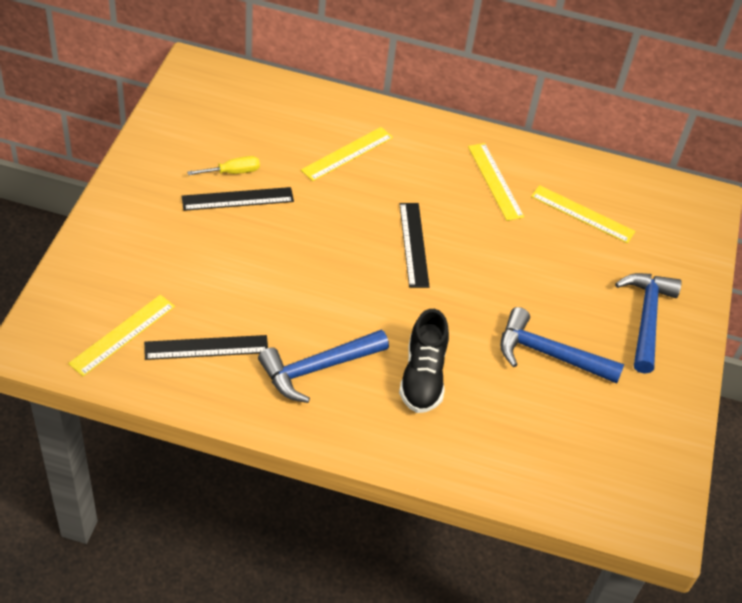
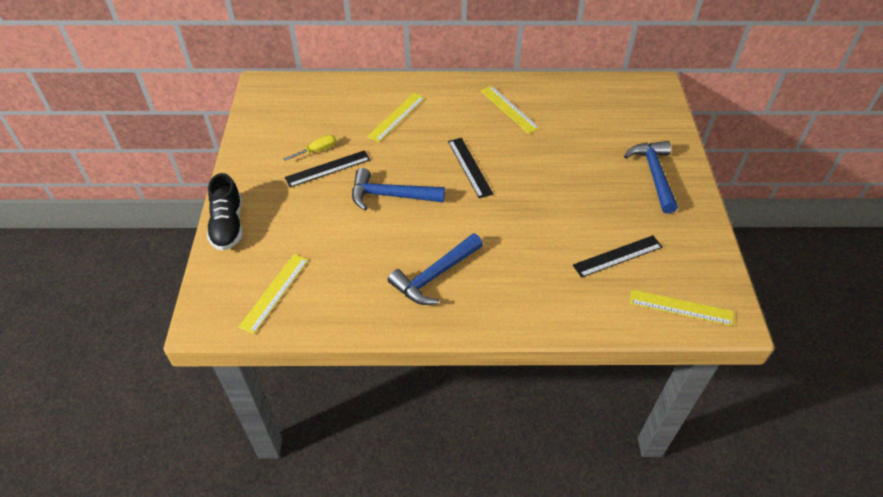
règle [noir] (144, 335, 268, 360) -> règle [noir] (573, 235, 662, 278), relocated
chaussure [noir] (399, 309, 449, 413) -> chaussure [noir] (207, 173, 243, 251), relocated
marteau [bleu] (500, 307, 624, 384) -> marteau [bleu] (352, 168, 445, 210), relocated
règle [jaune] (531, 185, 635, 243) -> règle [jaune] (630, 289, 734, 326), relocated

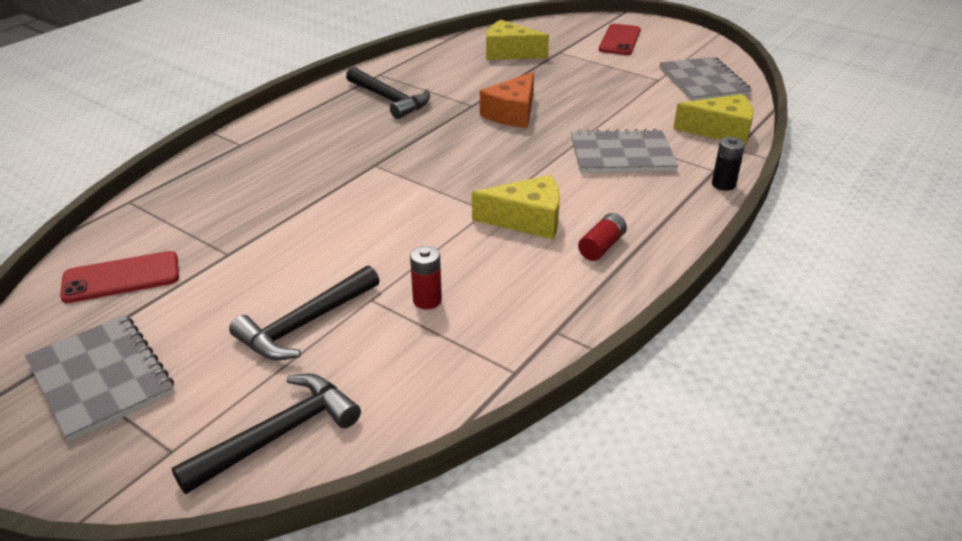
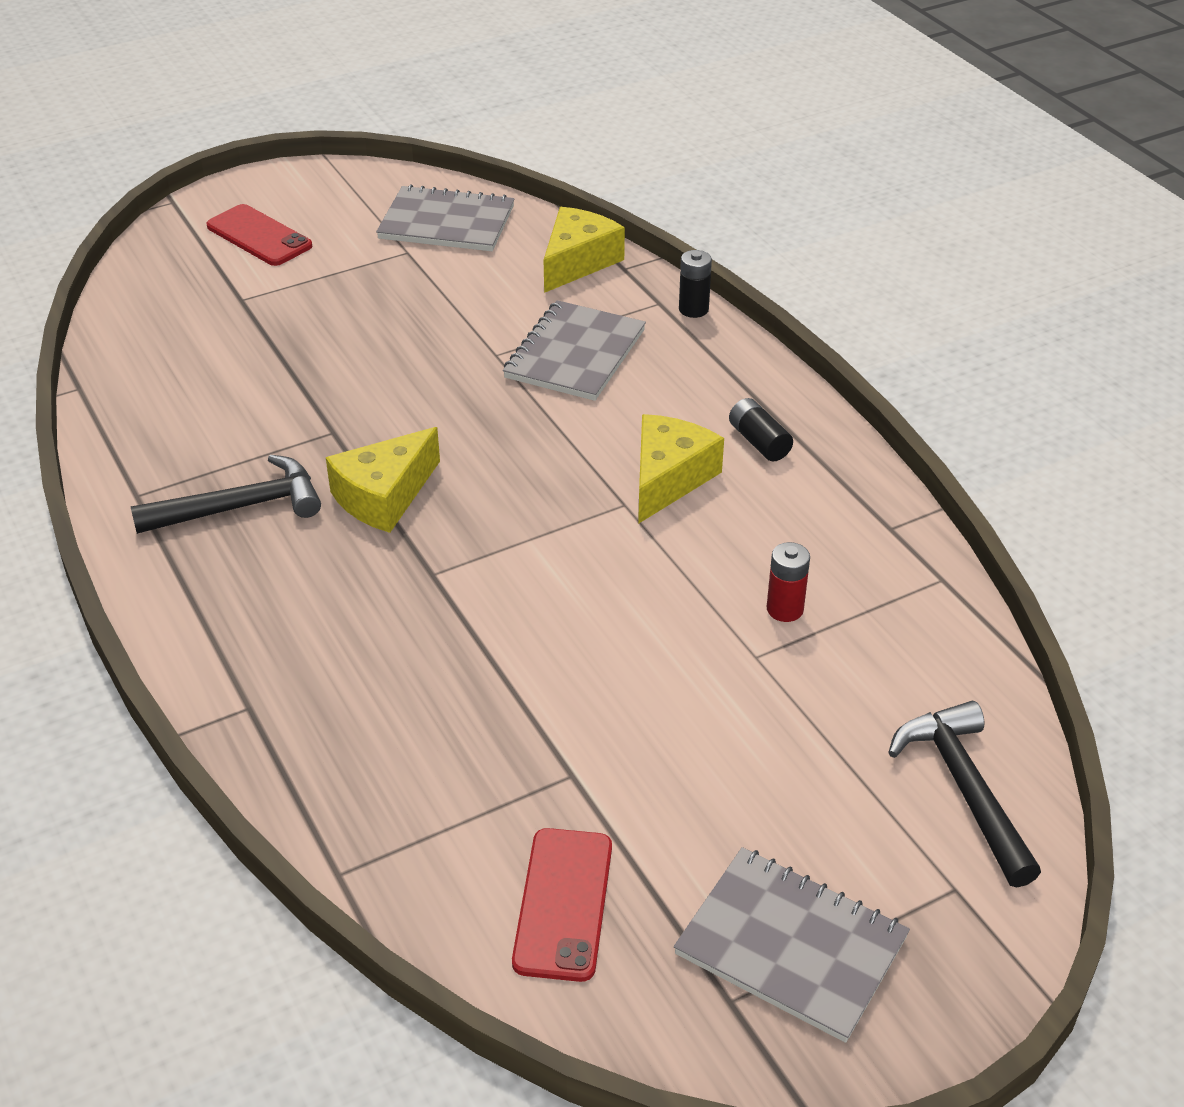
marteau [noir] (229, 266, 380, 360) -> none
fromage [orange] (480, 72, 534, 128) -> none
fromage [jaune] (486, 20, 549, 60) -> fromage [jaune] (326, 427, 440, 533), relocated
pile [rouge] (578, 213, 627, 261) -> pile [noir] (729, 398, 793, 462)
carnet [gris] (25, 315, 174, 442) -> carnet [gris] (674, 847, 910, 1043), 45 degrees clockwise

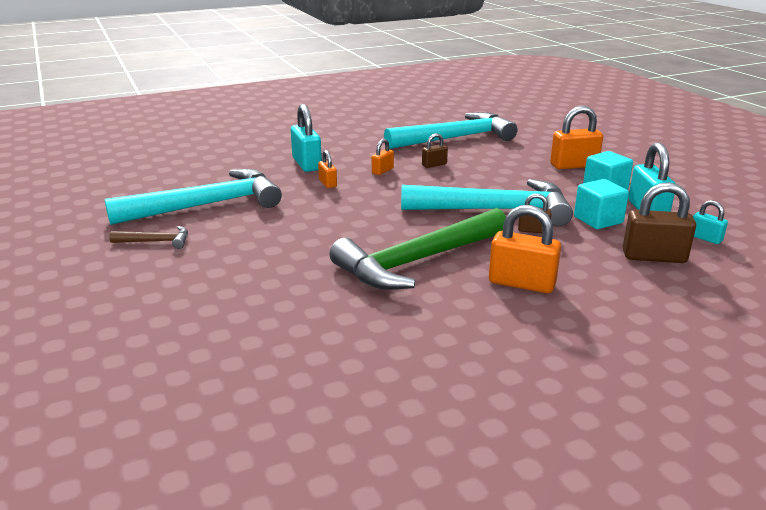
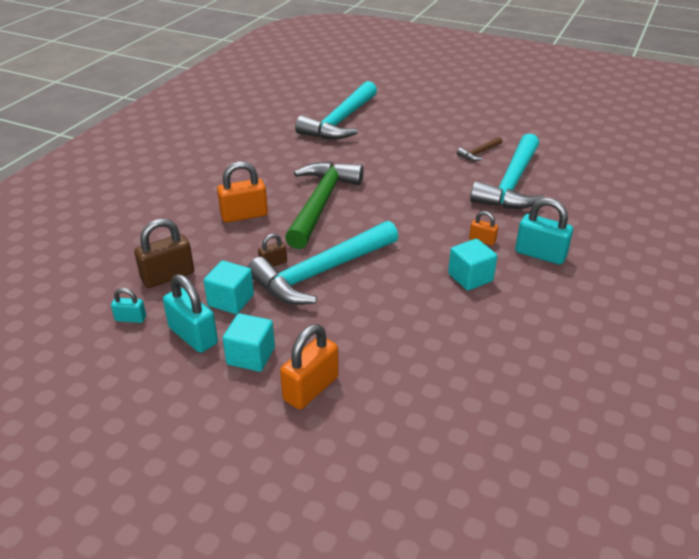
cadenas [marron] (422, 133, 448, 168) -> none
marteau [turquoise] (384, 112, 518, 149) -> marteau [turquoise] (295, 81, 377, 139), relocated
cadenas [orange] (372, 139, 394, 175) -> cube [turquoise] (448, 239, 497, 291)

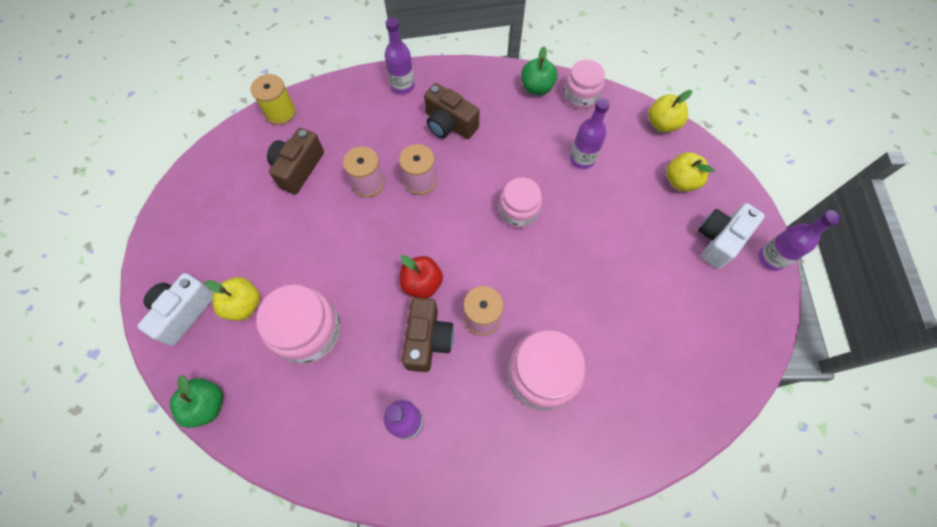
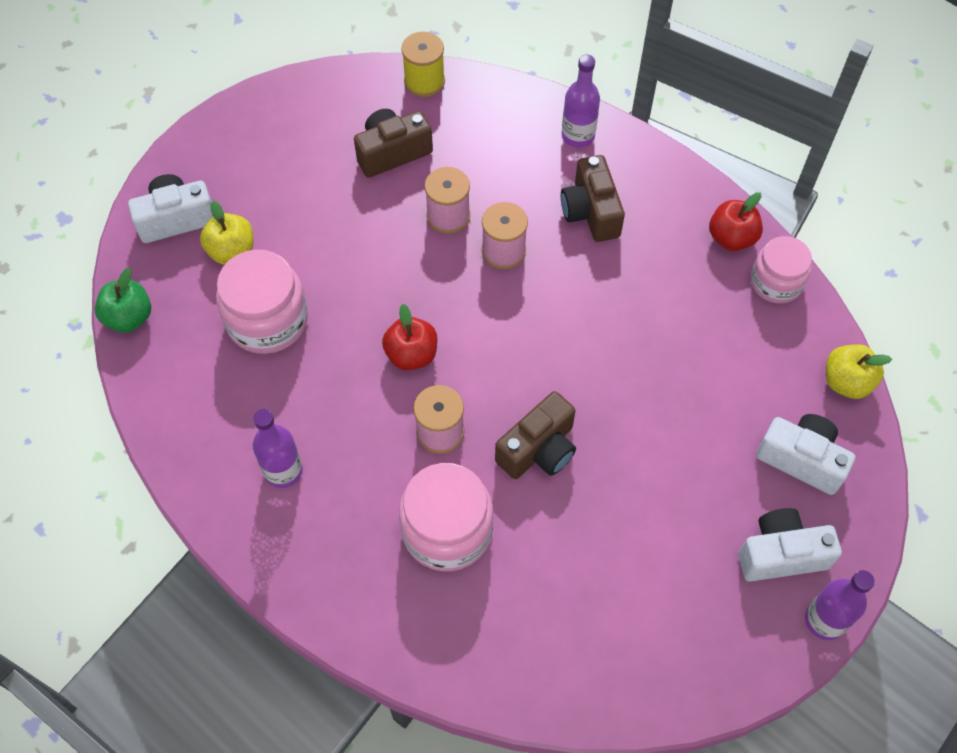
bocal [rose] (499, 177, 542, 228) -> none
bouteille [violet] (570, 98, 610, 169) -> none
appareil photo [marron] (402, 297, 454, 372) -> appareil photo [marron] (495, 391, 576, 479), relocated
pomme [jaune] (666, 152, 714, 191) -> appareil photo [blanc] (756, 414, 855, 495)
pomme [vert] (521, 47, 558, 95) -> pomme [rouge] (709, 192, 763, 251)

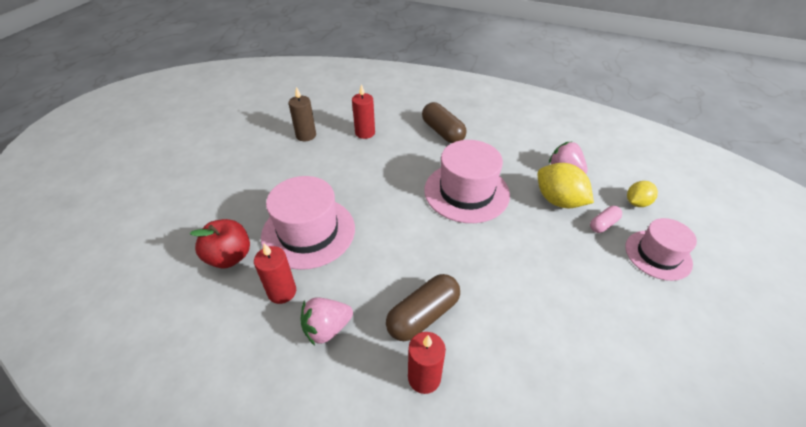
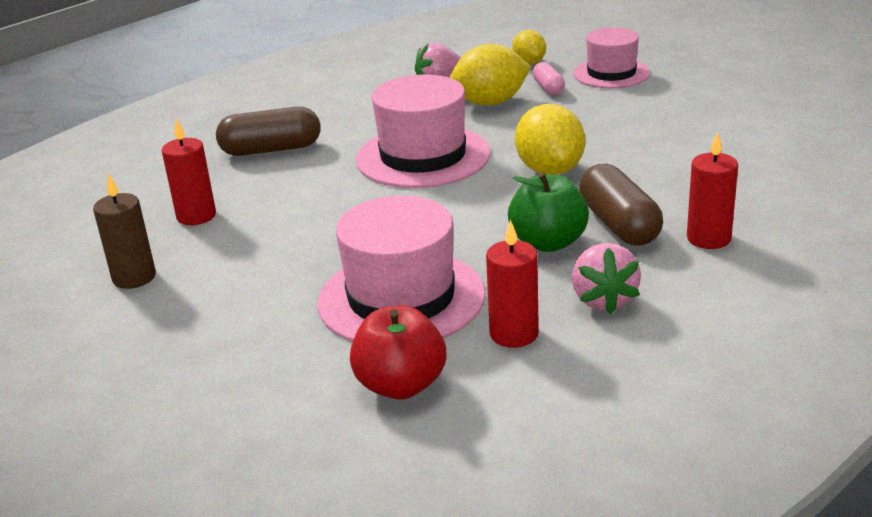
none -> pomme [vert] (508, 172, 589, 252)
none -> citron [jaune] (515, 104, 585, 175)

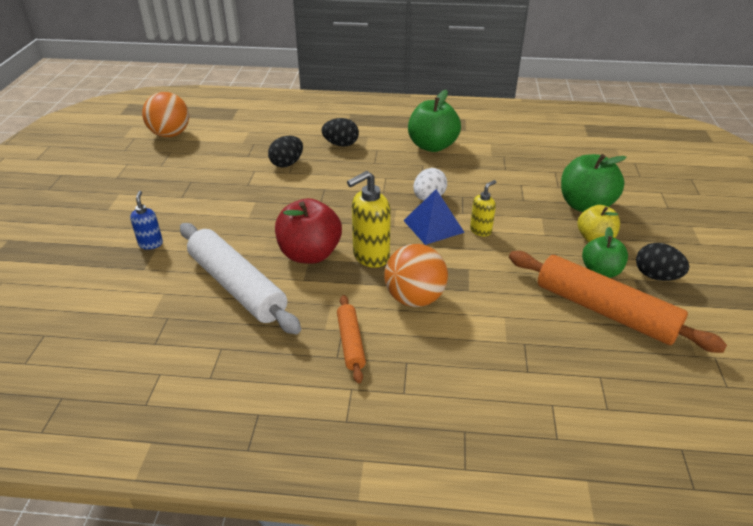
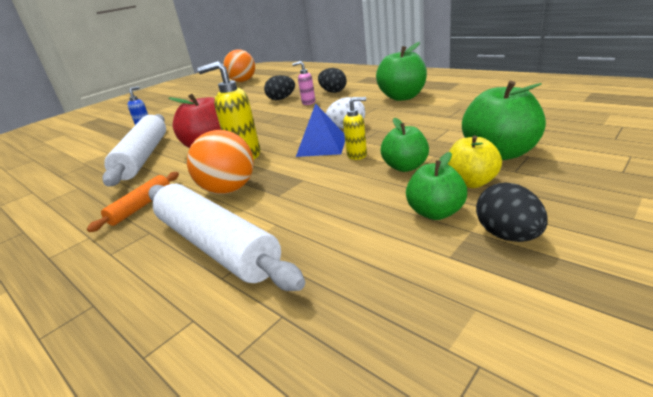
rouleau à pâtisserie [orange] (509, 251, 727, 353) -> none
none -> rouleau à pâtisserie [blanc] (148, 184, 305, 291)
none -> distributeur de savon [rose] (292, 61, 315, 105)
none -> pomme [vert] (381, 118, 429, 172)

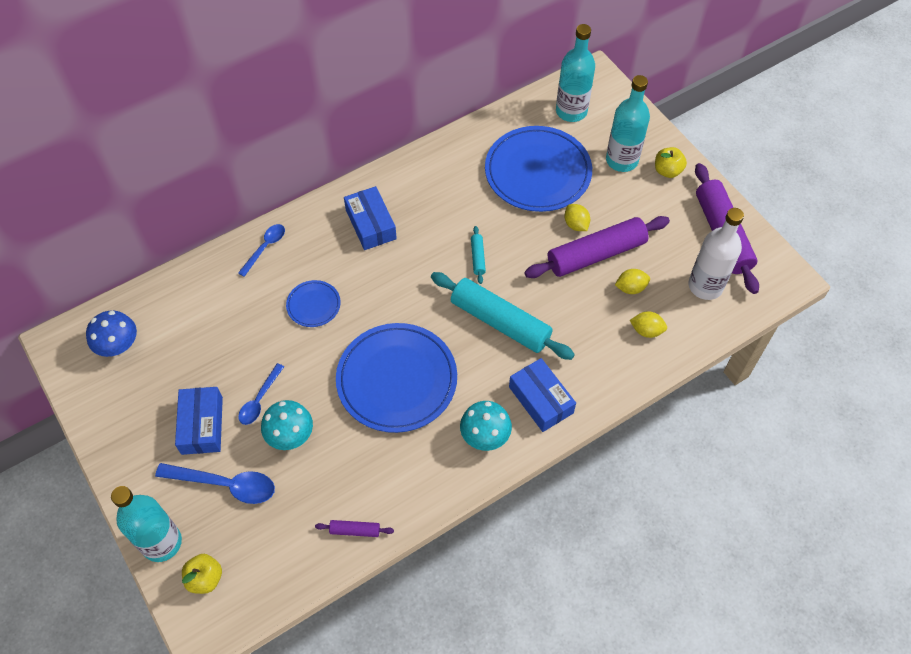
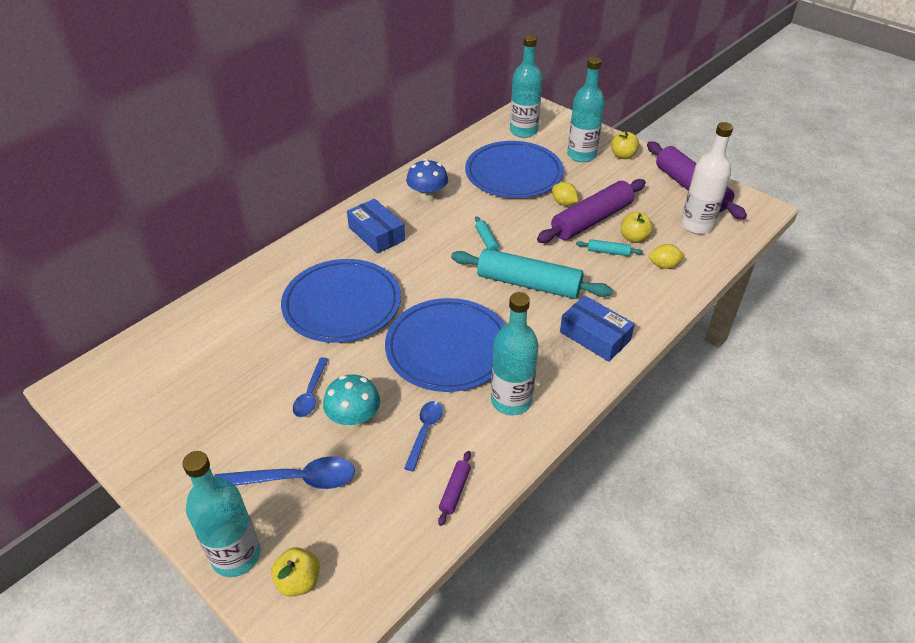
boîte [bleu] (175, 387, 223, 455) -> none
champignon [turquoise] (460, 401, 512, 451) -> none
none -> bouteille [turquoise] (491, 292, 538, 415)
none -> rouleau à pâtisserie [turquoise] (576, 239, 643, 256)
champignon [bleu] (86, 310, 137, 357) -> champignon [bleu] (406, 159, 448, 201), relocated
cuillère [bleu] (238, 224, 285, 277) -> cuillère [bleu] (404, 401, 443, 471), relocated
citron [jaune] (615, 269, 650, 294) -> pomme [jaune] (621, 212, 653, 243)
rouleau à pâtisserie [violet] (315, 520, 394, 537) -> rouleau à pâtisserie [violet] (438, 451, 471, 526), 60 degrees counterclockwise
assiette [bleu] (286, 280, 341, 327) -> assiette [bleu] (281, 259, 401, 343), x2.14

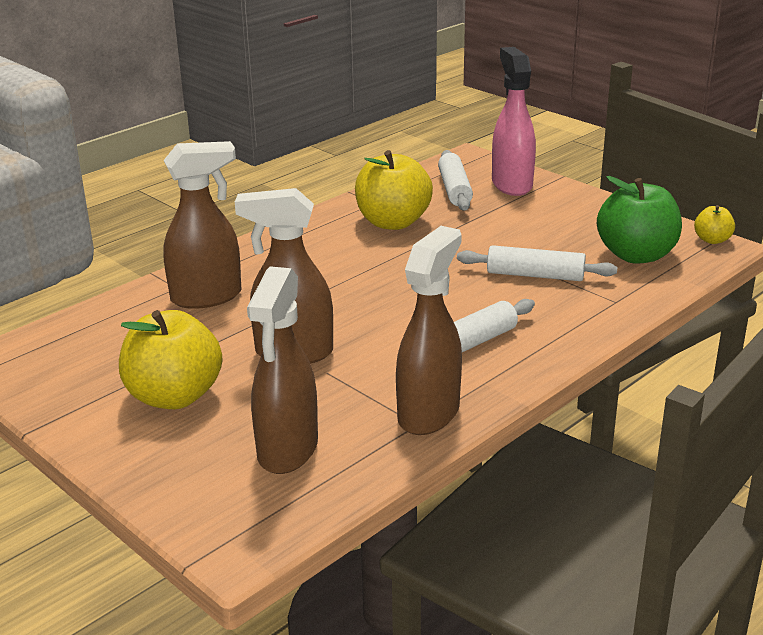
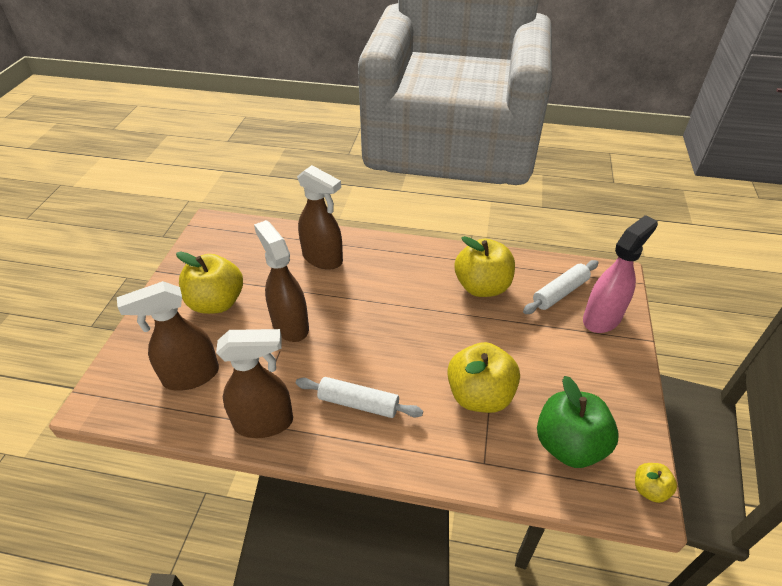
rouleau à pâtisserie [blanc] (457, 245, 617, 281) -> pomme [jaune] (447, 342, 520, 413)

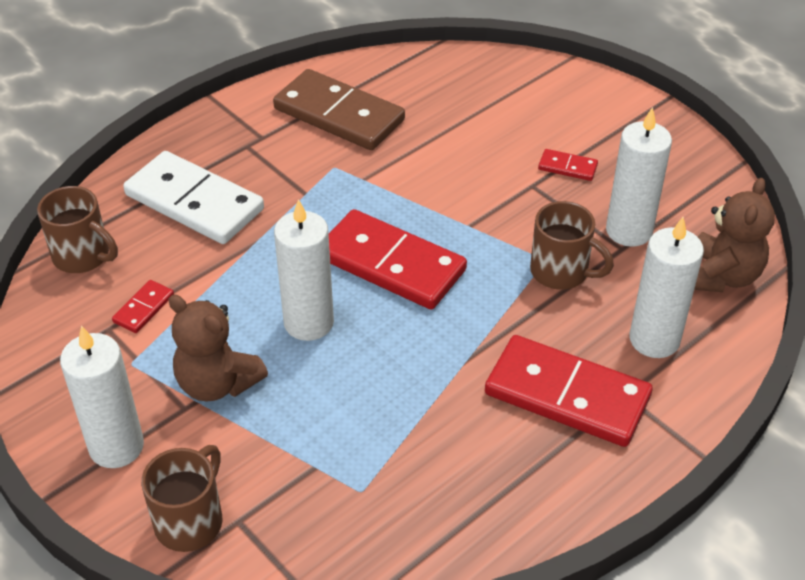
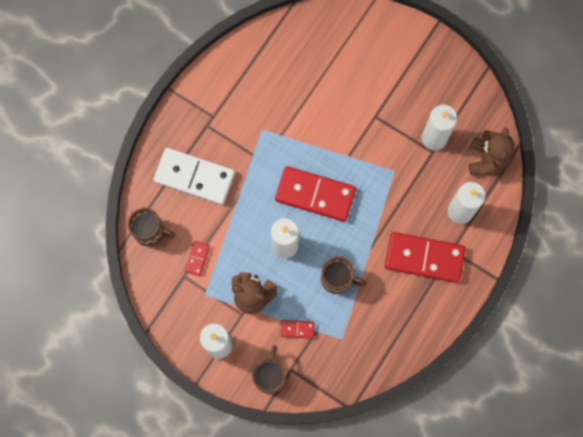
domino [marron] (273, 69, 405, 150) -> none
tasse [marron] (530, 201, 614, 290) -> tasse [marron] (321, 256, 367, 294), relocated
domino [rouge] (538, 149, 598, 181) -> domino [rouge] (281, 320, 315, 339), relocated

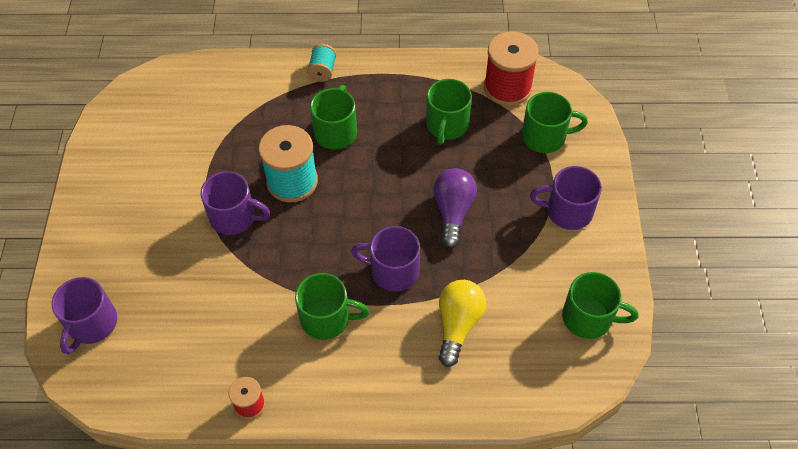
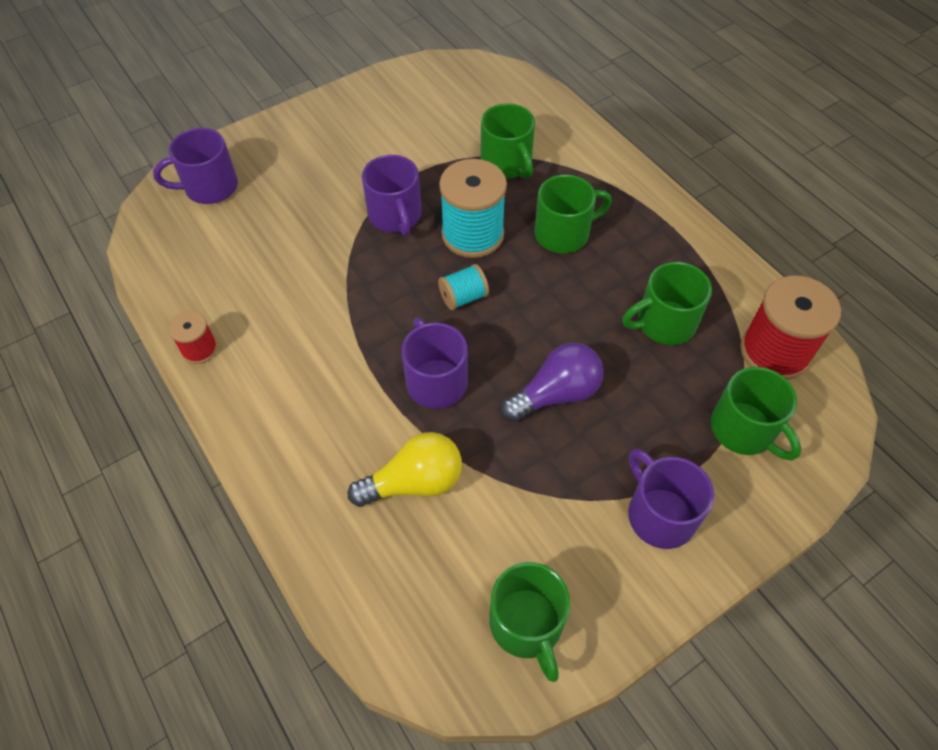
tasse [vert] (295, 273, 370, 340) -> tasse [vert] (480, 103, 535, 179), relocated
bobine [turquoise] (307, 44, 336, 82) -> bobine [turquoise] (438, 264, 489, 310), relocated

